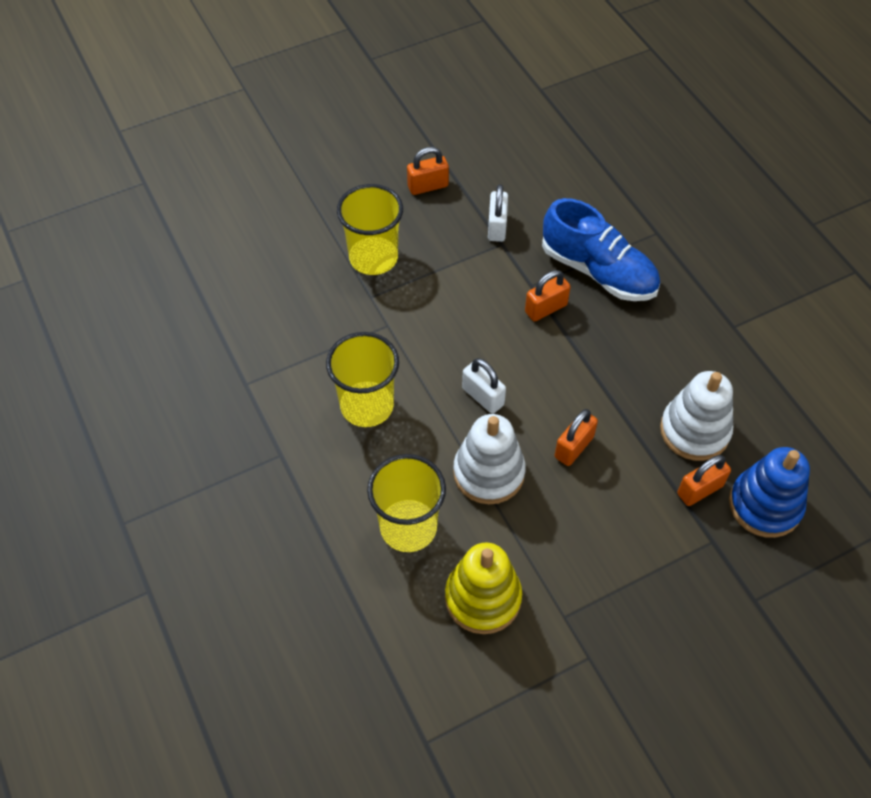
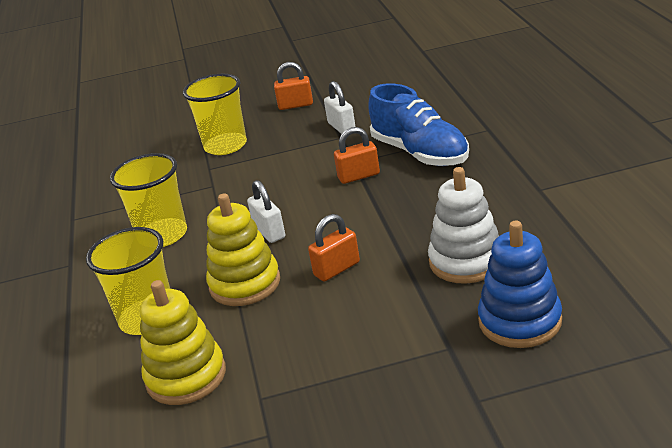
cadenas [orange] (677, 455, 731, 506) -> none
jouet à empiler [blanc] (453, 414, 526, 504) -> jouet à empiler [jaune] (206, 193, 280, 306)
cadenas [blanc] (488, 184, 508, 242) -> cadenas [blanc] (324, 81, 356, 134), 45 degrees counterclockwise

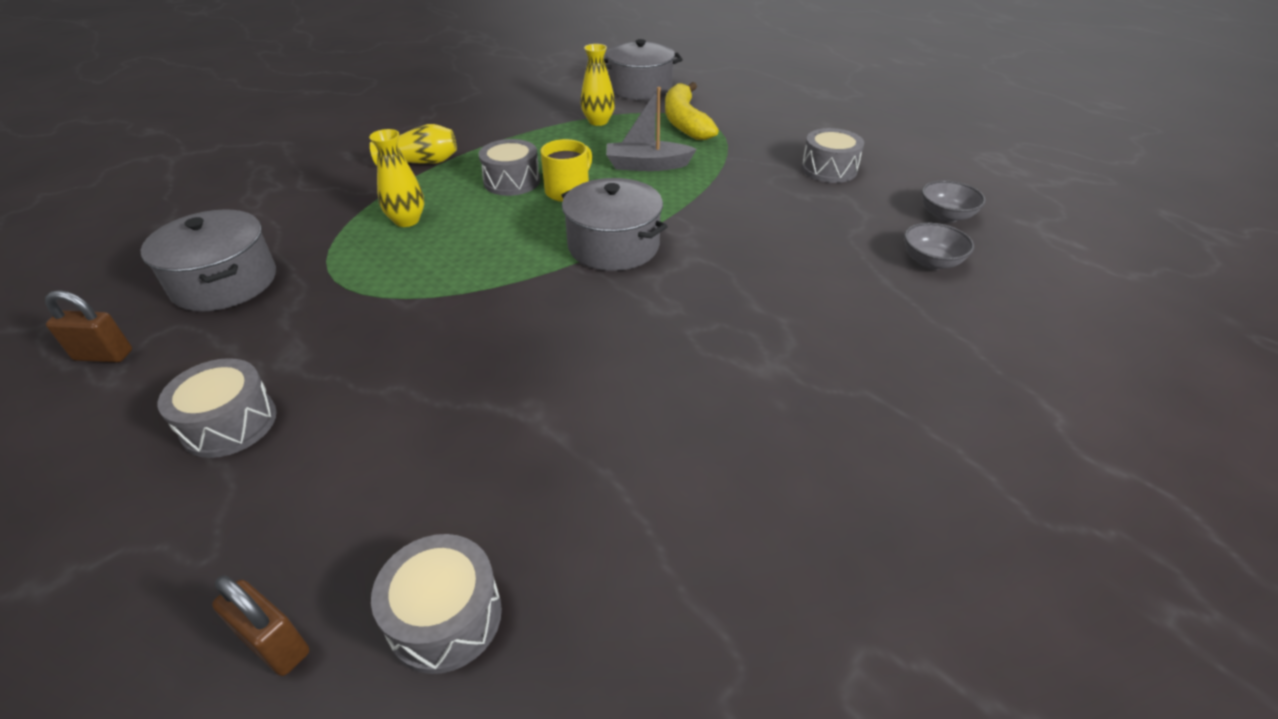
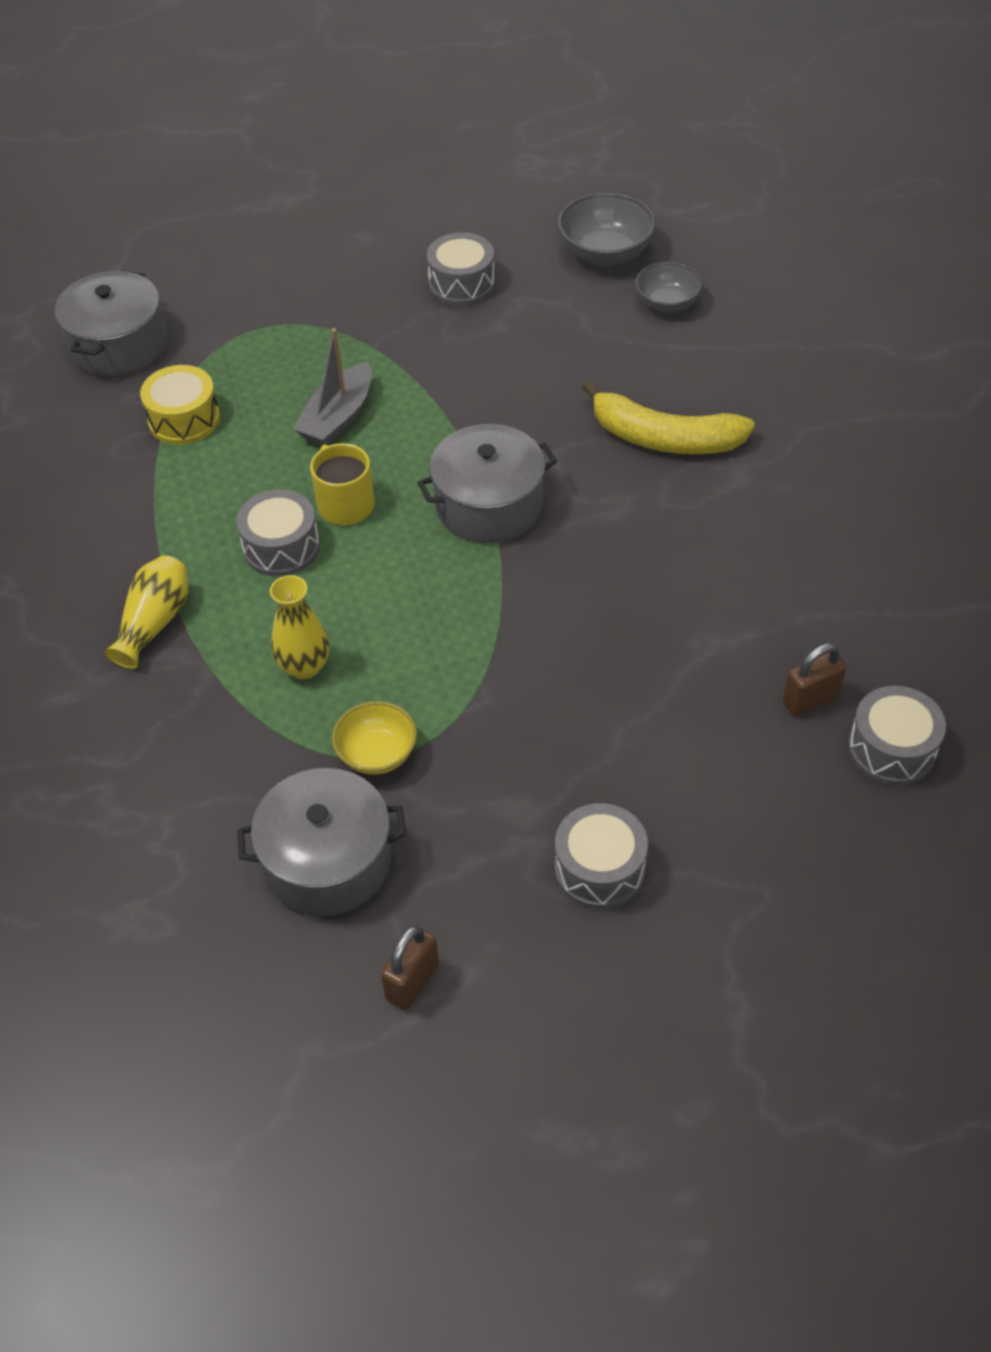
none -> bol [jaune] (332, 701, 417, 775)
cadenas [marron] (212, 576, 309, 676) -> cadenas [marron] (783, 643, 846, 716), relocated
banane [jaune] (665, 82, 719, 140) -> banane [jaune] (582, 381, 755, 454), relocated
vase [jaune] (580, 44, 615, 126) -> tambour [jaune] (140, 365, 220, 445)
bol [gris] (922, 180, 986, 223) -> bol [gris] (557, 192, 656, 266), x1.51

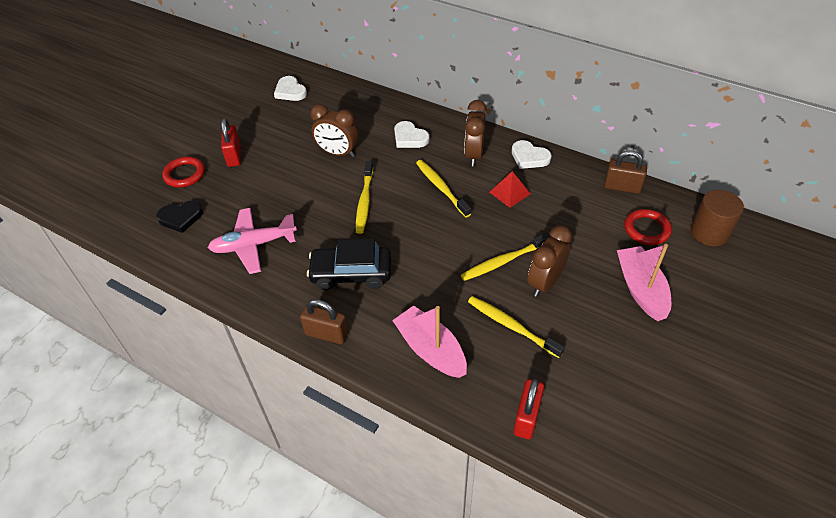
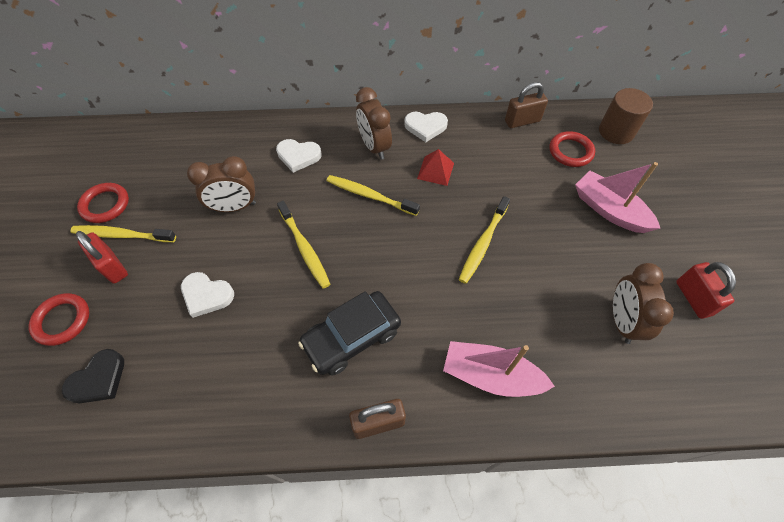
avion [rose] (208, 208, 297, 274) -> none
none -> anneau [rouge] (77, 183, 129, 223)
cœur [blanc] (274, 76, 307, 101) -> cœur [blanc] (181, 272, 234, 318), relocated
brosse à dents [jaune] (468, 296, 565, 358) -> brosse à dents [jaune] (70, 225, 176, 242), relocated
cadenas [rouge] (513, 379, 544, 439) -> cadenas [rouge] (676, 262, 736, 319), relocated
réveil [marron] (527, 225, 572, 297) -> réveil [marron] (613, 263, 674, 344), relocated

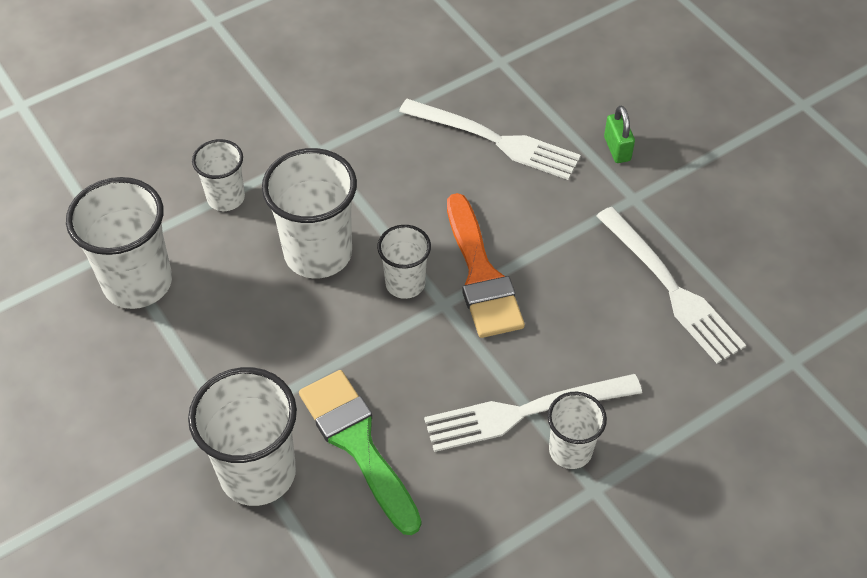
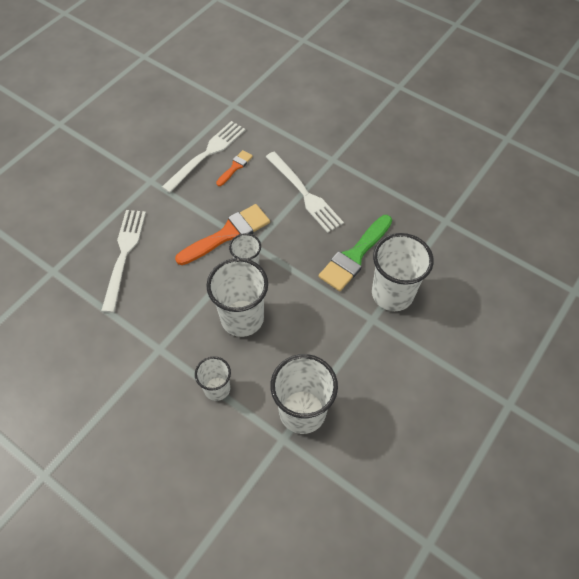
gobelet [blanc] (548, 392, 607, 469) -> none
cadenas [vert] (604, 106, 635, 163) -> none
none -> pinceau [orange] (216, 150, 253, 186)

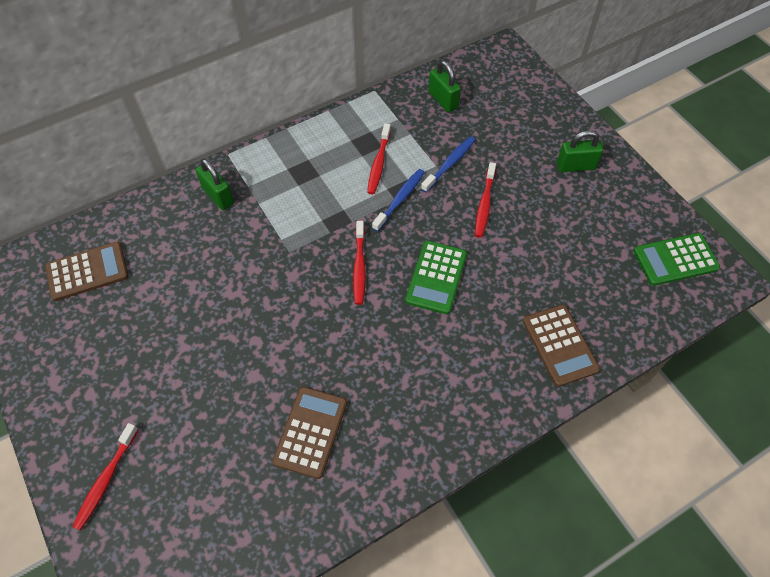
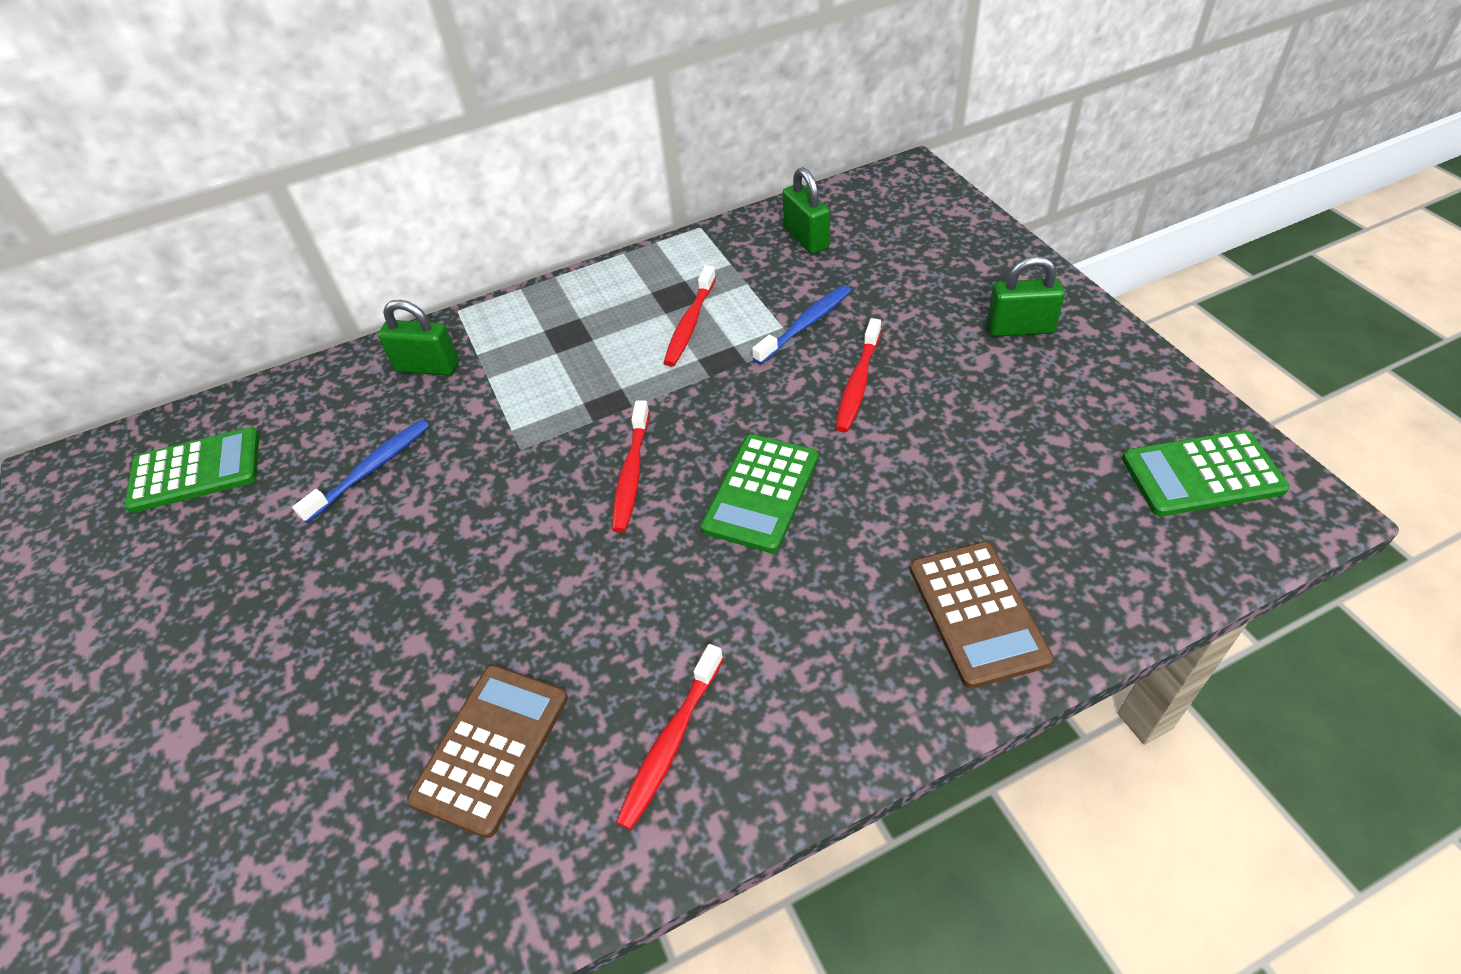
brosse à dents [rouge] (72, 423, 139, 531) -> brosse à dents [rouge] (616, 644, 723, 830), relocated
brosse à dents [bleu] (372, 169, 425, 232) -> brosse à dents [bleu] (292, 419, 429, 523), relocated
calculatrice [marron] (45, 242, 129, 301) -> calculatrice [vert] (124, 427, 259, 513)
cadenas [vert] (196, 159, 234, 210) -> cadenas [vert] (378, 300, 459, 376), 45 degrees counterclockwise

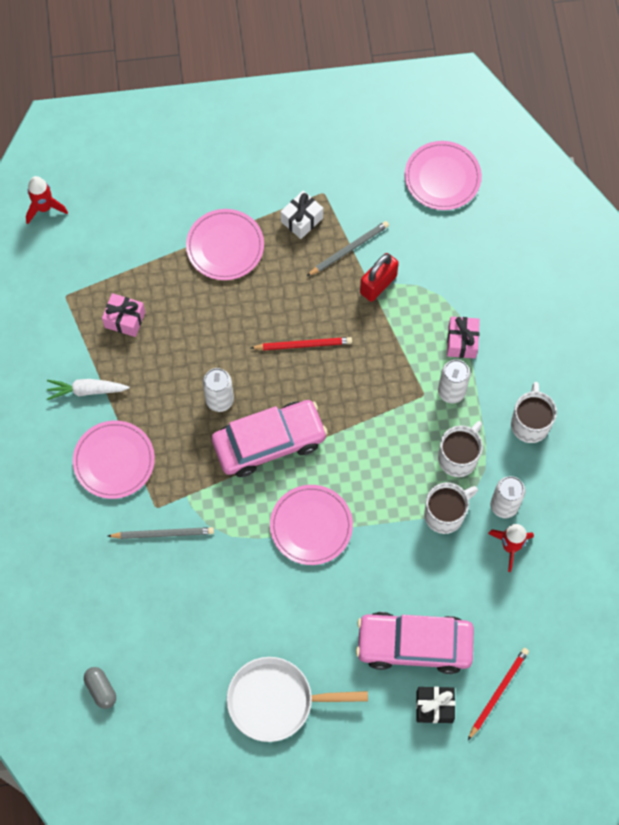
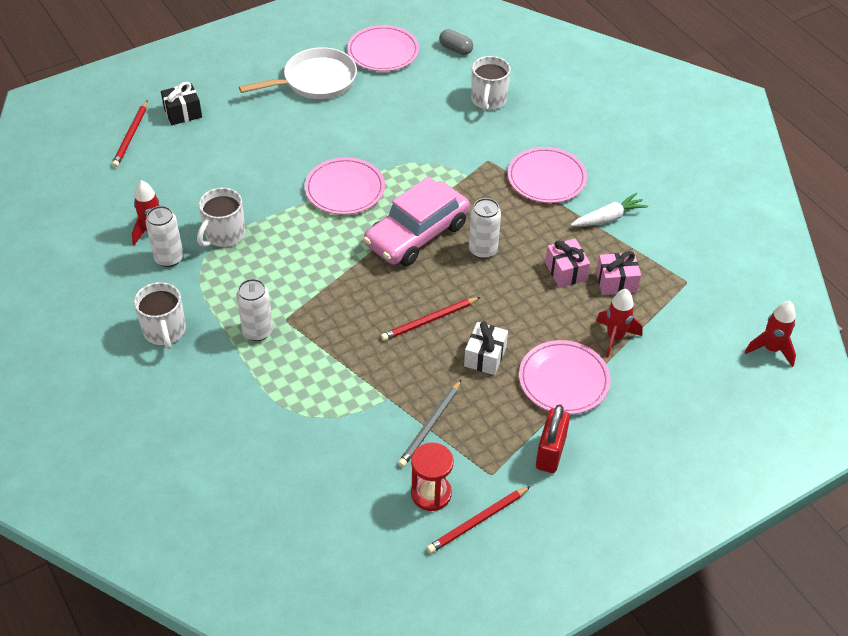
crayon [gris] (108, 527, 214, 539) -> none
voiture [rose] (356, 612, 474, 674) -> none
none -> sablier [rouge] (411, 443, 454, 511)
none -> crayon [rouge] (427, 486, 531, 554)
none -> fusée [rouge] (596, 289, 643, 358)
cadeau [blanc] (281, 191, 323, 239) -> cadeau [blanc] (464, 321, 508, 375), relocated
cadenas [rouge] (360, 253, 399, 302) -> cadenas [rouge] (536, 404, 570, 473), relocated
assiette [rose] (405, 141, 482, 210) -> assiette [rose] (347, 25, 419, 71), relocated
tasse [blanc] (438, 421, 483, 477) -> tasse [blanc] (471, 56, 511, 111), relocated
cadeau [rose] (447, 317, 480, 358) -> cadeau [rose] (545, 238, 590, 288), relocated

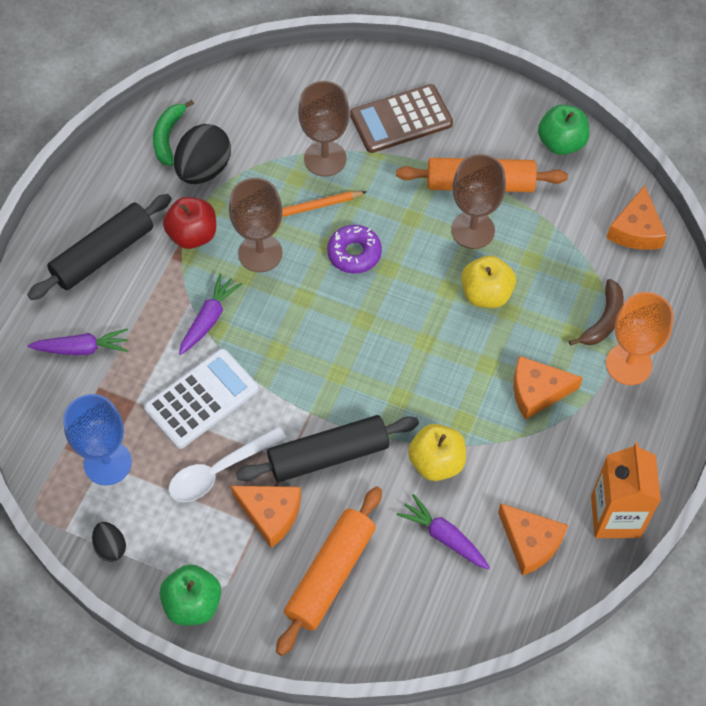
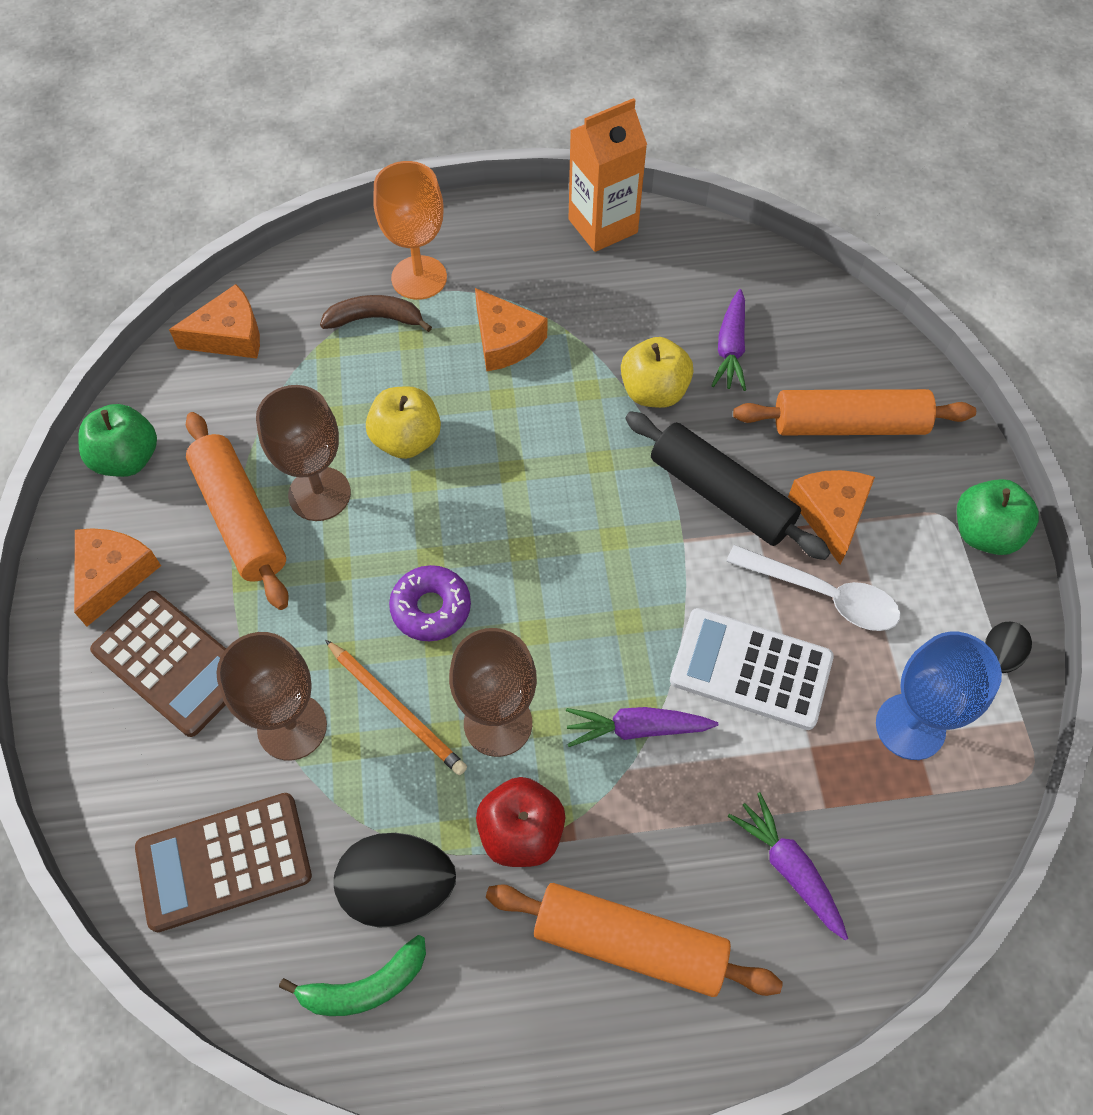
none -> calculatrice [marron] (135, 793, 312, 932)
fromage [orange] (498, 503, 568, 576) -> fromage [orange] (74, 528, 161, 626), relocated
rouleau à pâtisserie [noir] (28, 194, 172, 300) -> rouleau à pâtisserie [orange] (486, 883, 783, 997)

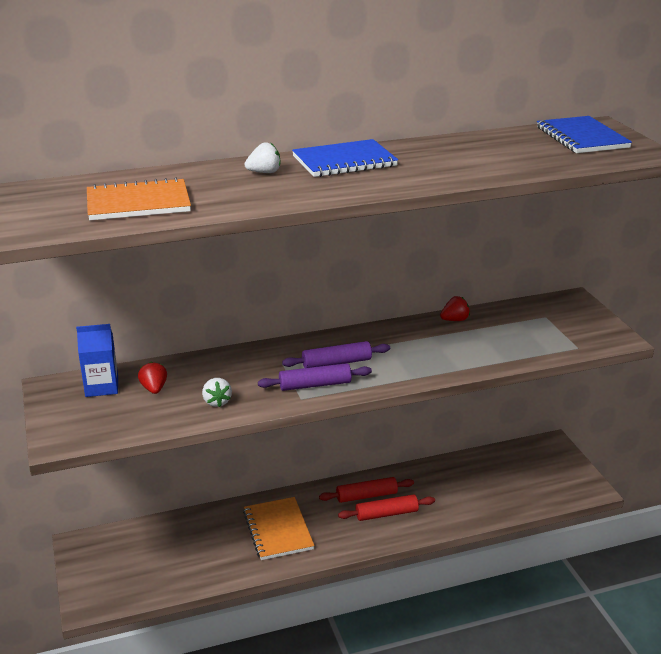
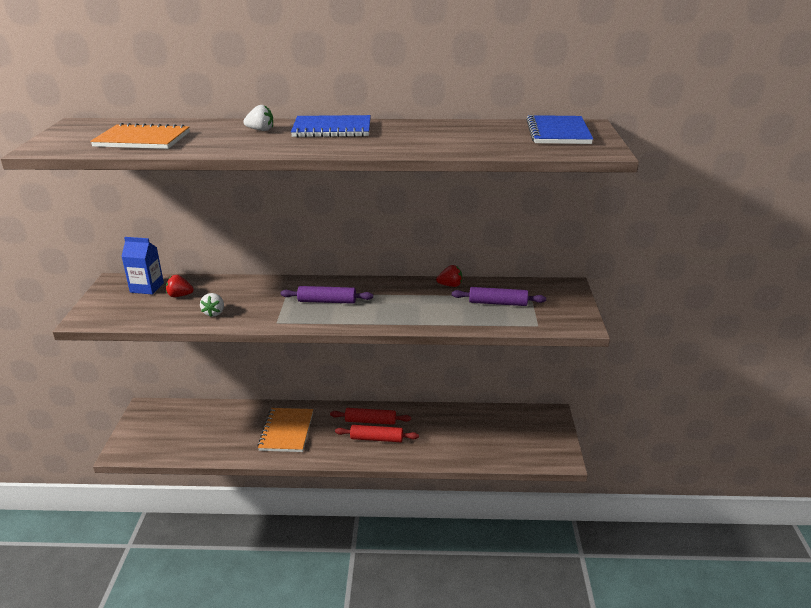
rouleau à pâtisserie [violet] (258, 363, 372, 391) -> rouleau à pâtisserie [violet] (452, 287, 546, 306), relocated
fraise [rouge] (138, 362, 167, 394) -> fraise [rouge] (166, 275, 194, 297), 90 degrees counterclockwise

